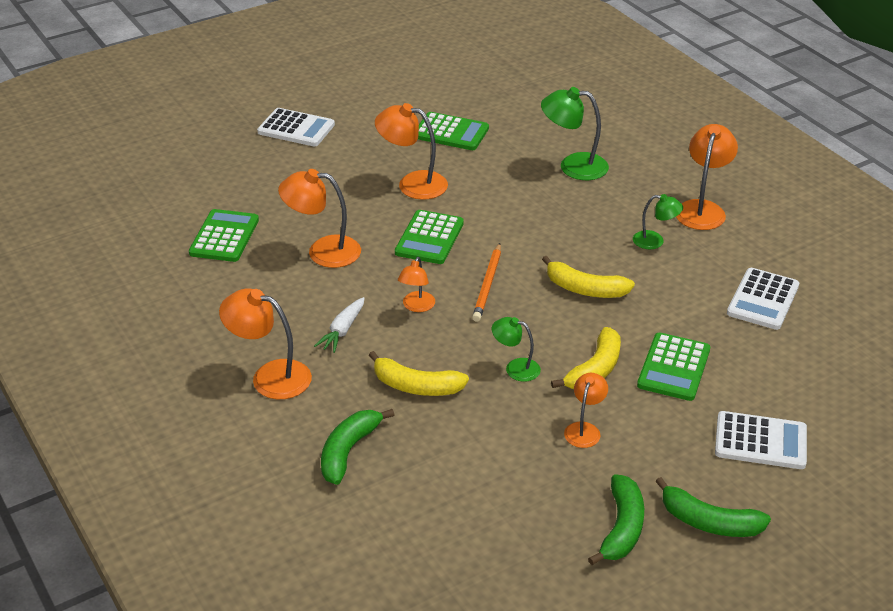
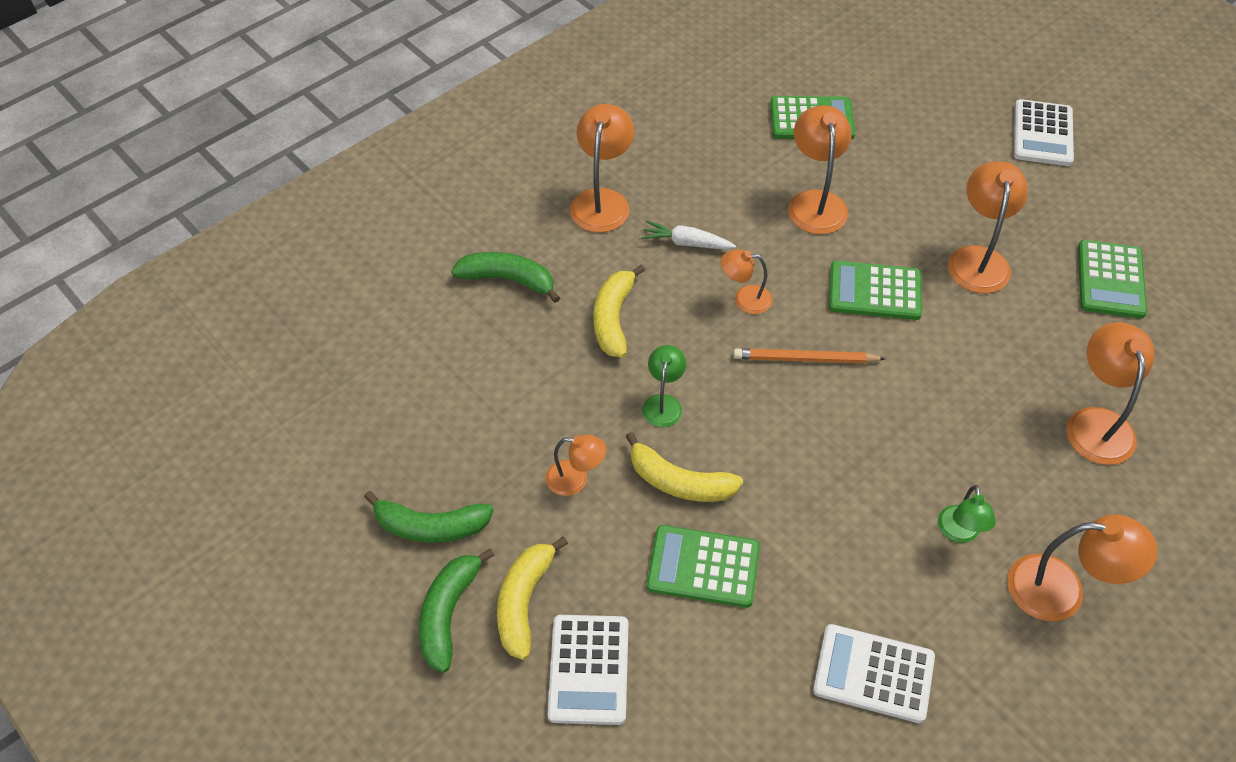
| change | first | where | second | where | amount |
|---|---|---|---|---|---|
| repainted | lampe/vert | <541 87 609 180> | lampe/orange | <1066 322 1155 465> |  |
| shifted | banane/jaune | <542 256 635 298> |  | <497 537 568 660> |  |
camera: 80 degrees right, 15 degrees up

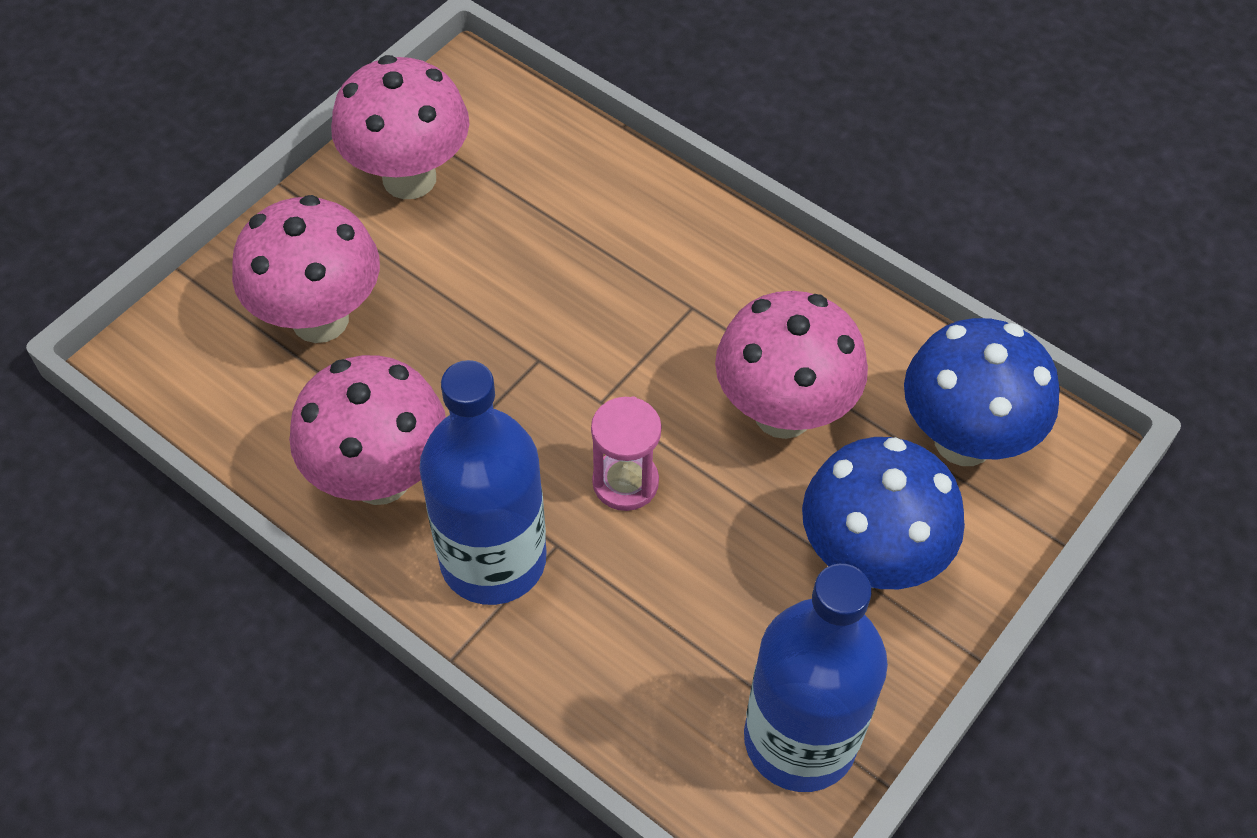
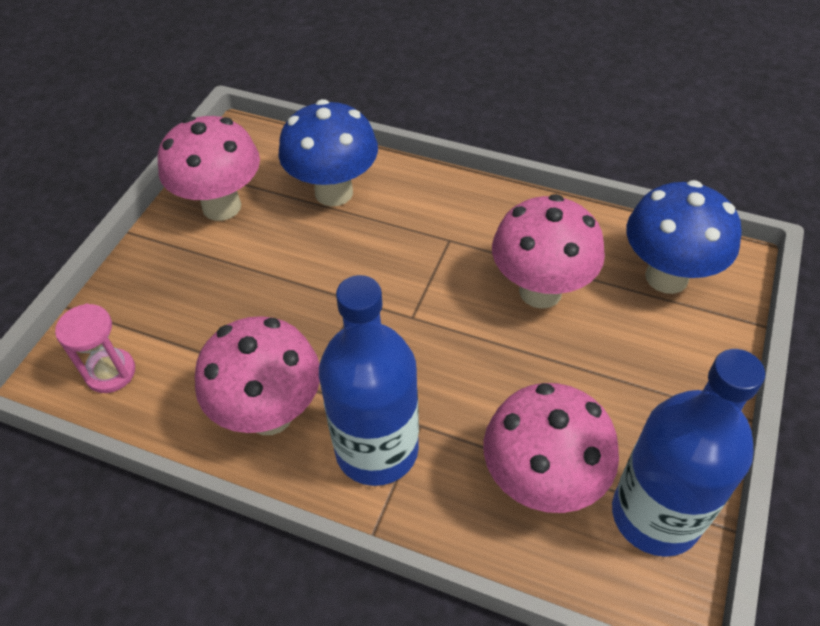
| change | first | where | second | where | amount |
|---|---|---|---|---|---|
| shifted | champignon/rose | <232 195 380 343> |  | <484 383 619 513> |  |
| shifted | sablier/rose | <591 397 661 511> |  | <55 304 135 393> |  |
| shifted | champignon/bleu | <802 437 965 589> |  | <278 99 378 206> |  |
camera: 15 degrees left, 5 degrees down

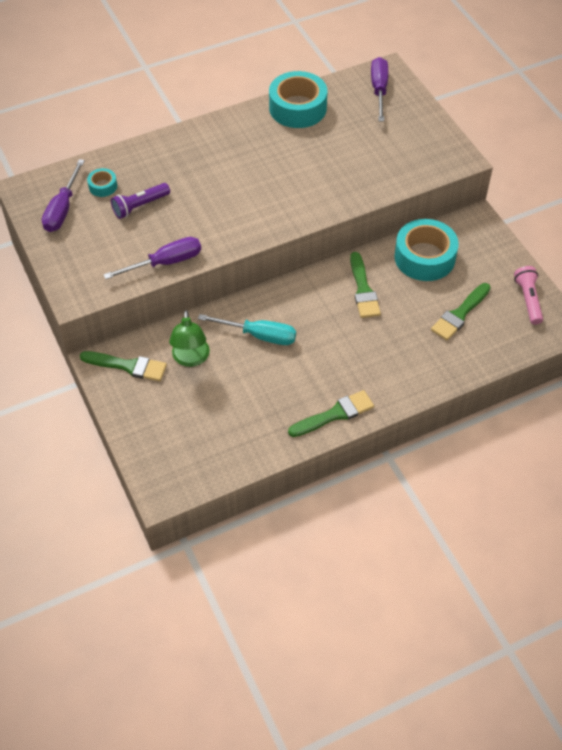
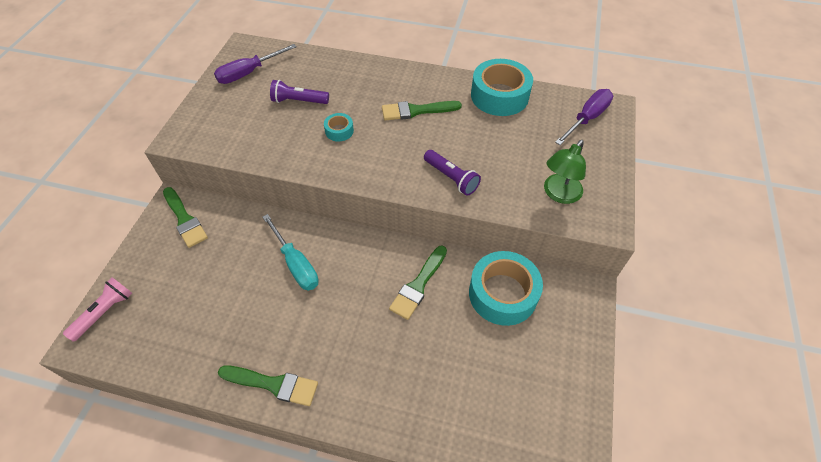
| change | first | where | second | where | amount |
|---|---|---|---|---|---|
| shifted | ruban adhésif/turquoise | <87 168 117 197> |  | <324 113 354 142> |  |
| gone | tournevis/violet | <103 237 201 279> |  |  |  |
| shifted | lampe de poche/rose | <514 266 543 325> |  | <63 277 132 342> |  |
| shifted | pinceau/vert | <431 283 491 341> |  | <382 101 462 120> |  |
| shifted | lampe/vert | <169 310 210 367> |  | <544 140 586 204> |  |
| new |  |  | lampe de poche/violet | <424 150 481 196> |  |
camera: 40 degrees right, 0 degrees up

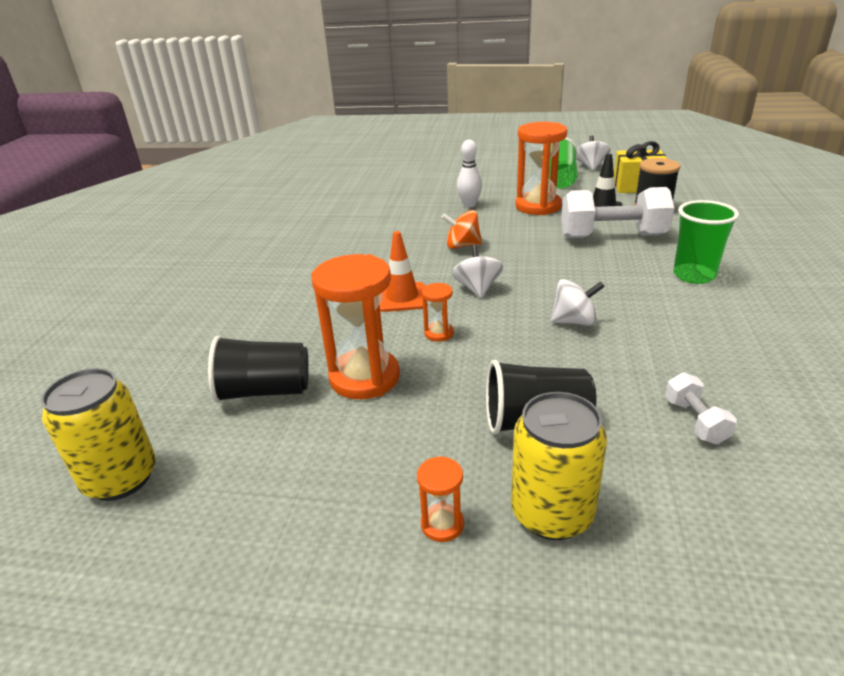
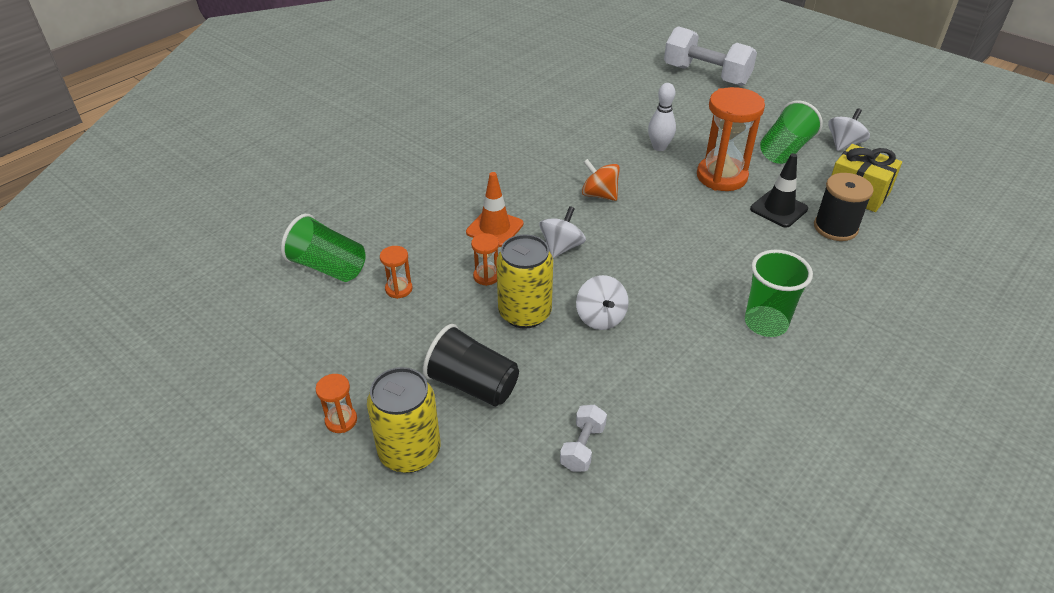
| change | first | where | second | where | amount |
|---|---|---|---|---|---|
| shifted | haltère/blanc | <561 187 674 238> |  | <664 26 757 86> |  |
| scaled | sablier/orange | <312 254 400 399> |  | <380 246 412 299> | x0.46 |
| rotated | toupie/blanc | <551 279 605 326> |  | <576 275 629 330> | 45 degrees clockwise |
| repainted | gobelet/noir | <208 335 309 403> | gobelet/vert | <281 214 366 282> |  |
| shifted | canette/jaune | <41 368 156 501> |  | <496 234 553 329> |  |
camera: 30 degrees right, 10 degrees up

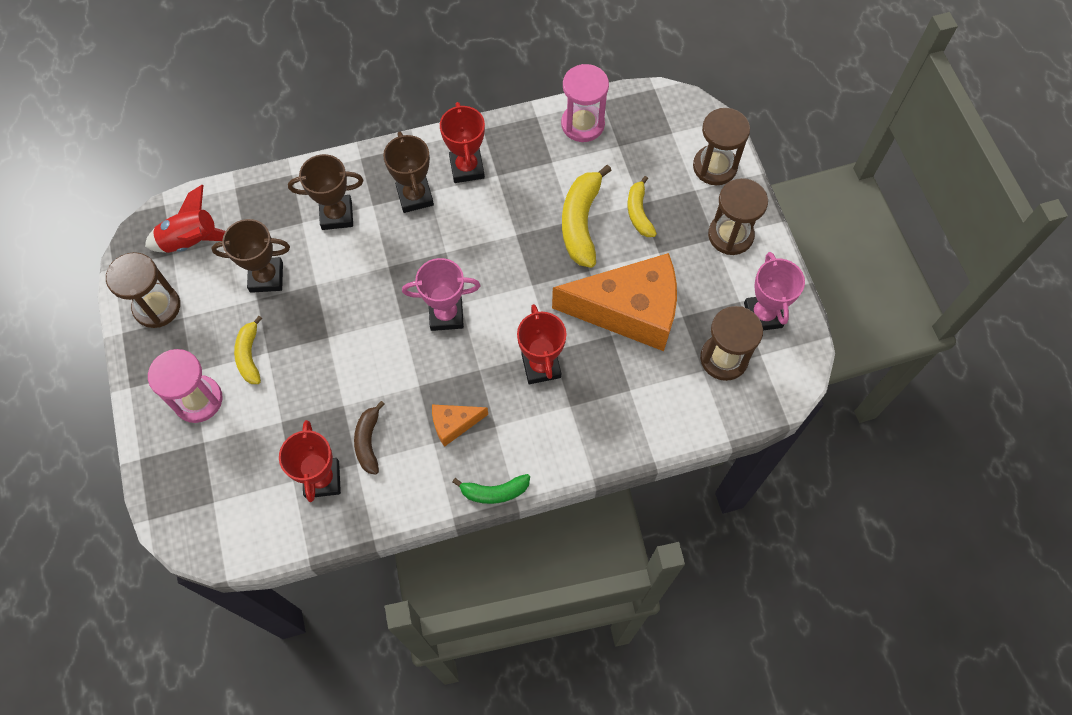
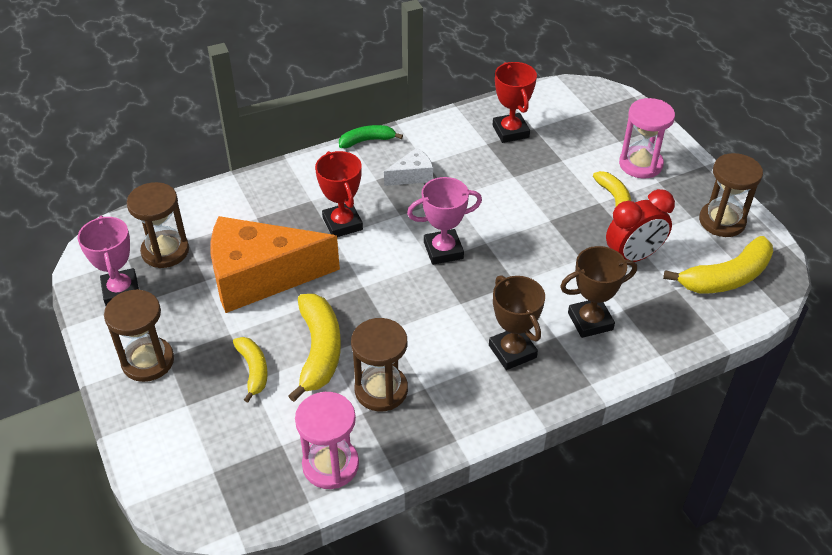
| change | first | where | second | where | amount |
|---|---|---|---|---|---|
| gone | trophée/rouge | <440 102 485 183> |  |  |  |
| shifted | sablier/marron | <693 108 750 185> |  | <351 318 408 411> |  |
| swapped | fusée/rouge | <145 185 225 253> | banane/jaune | <663 236 773 294> |  |
| swapped | trophée/marron | <211 219 290 293> | réveil/rouge | <606 189 675 262> |  |
| gone | banane/marron | <354 401 385 474> |  |  |  |
| repainted | fromage/orange | <432 405 488 447> | fromage/blanc | <384 148 433 186> |  |
camera: 170 degrees right, 20 degrees down

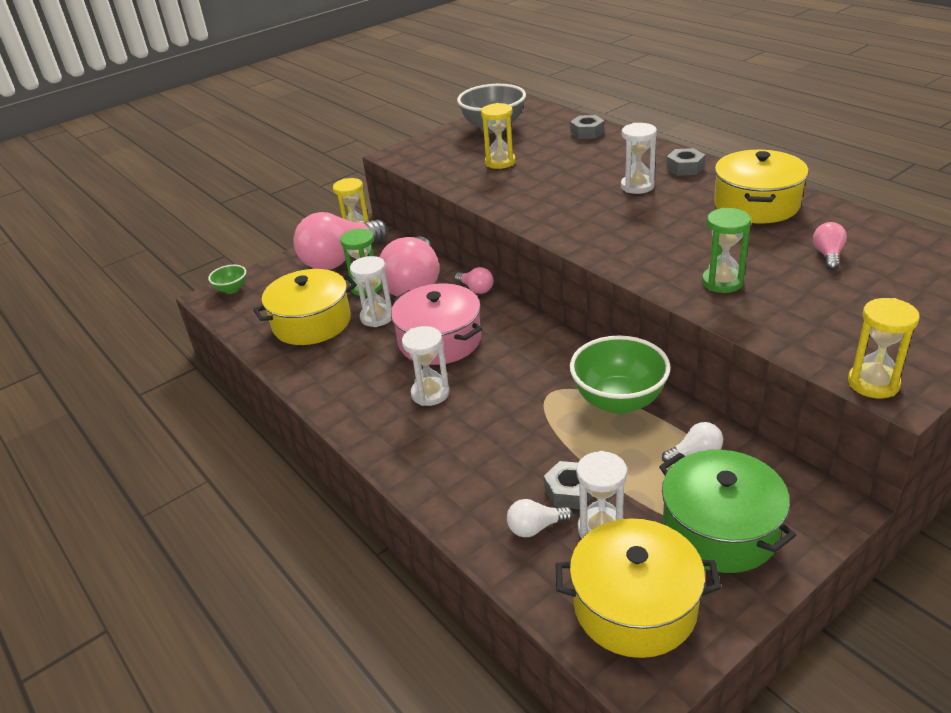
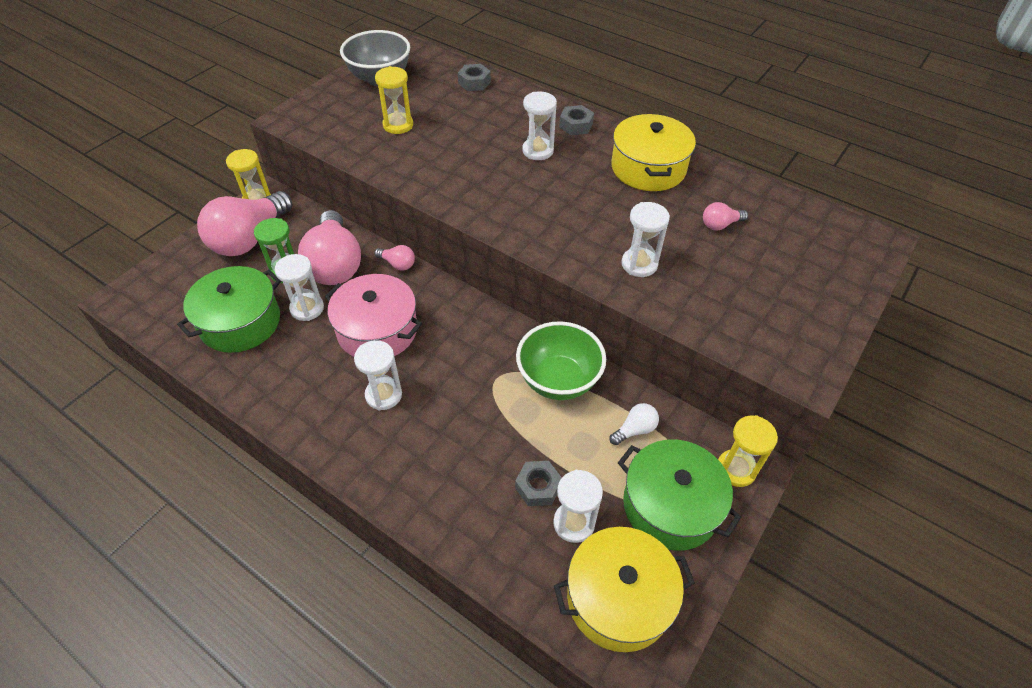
| change | first | where | second | where | amount |
|---|---|---|---|---|---|
| repainted | sablier/vert | <702 208 751 293> | sablier/blanc | <621 202 670 277> |  |
| rotated | ampoule/rose | <813 222 847 270> |  | <703 202 748 230> | 105 degrees counterclockwise |
| gone | bol/vert | <208 265 246 294> |  |  |  |
| repainted | marmite/jaune | <253 269 357 345> | marmite/vert | <177 266 281 353> |  |
| shifted | sablier/jaune | <848 298 920 398> |  | <718 415 778 487> |  |
| gone | ampoule/blanc | <507 499 573 537> |  |  |  |
camera: 20 degrees left, 15 degrees up

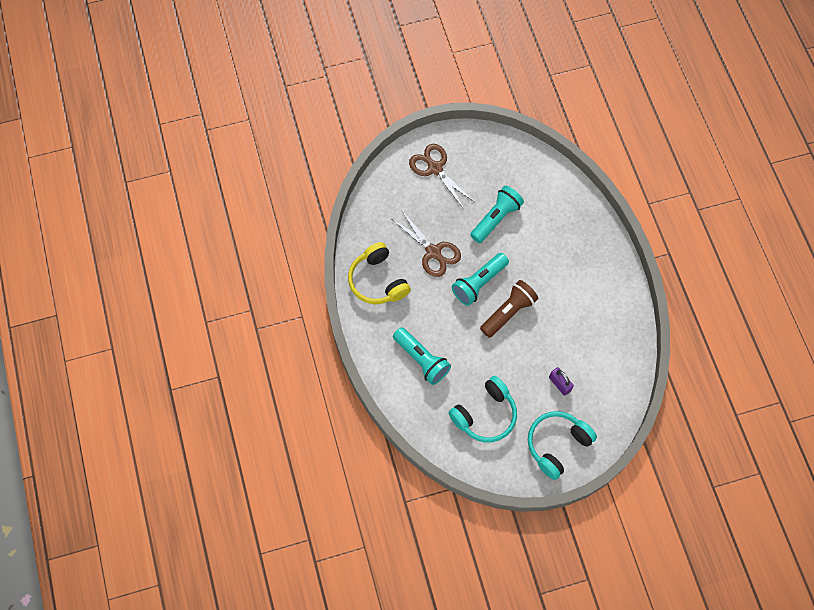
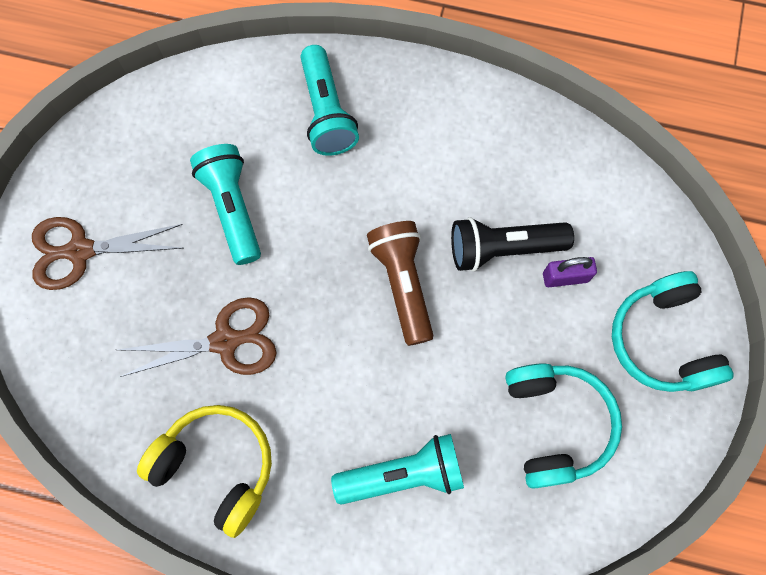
| change | first | where | second | where | amount |
|---|---|---|---|---|---|
| rotated | casque audio/jaune | <348 242 411 304> |  | <137 405 272 538> | 150 degrees counterclockwise |
| shifted | lampe de poche/turquoise | <452 253 509 306> |  | <300 45 359 156> |  |
| new |  |  | lampe de poche/noir | <451 217 574 272> |  |
camera: 60 degrees left, 5 degrees up

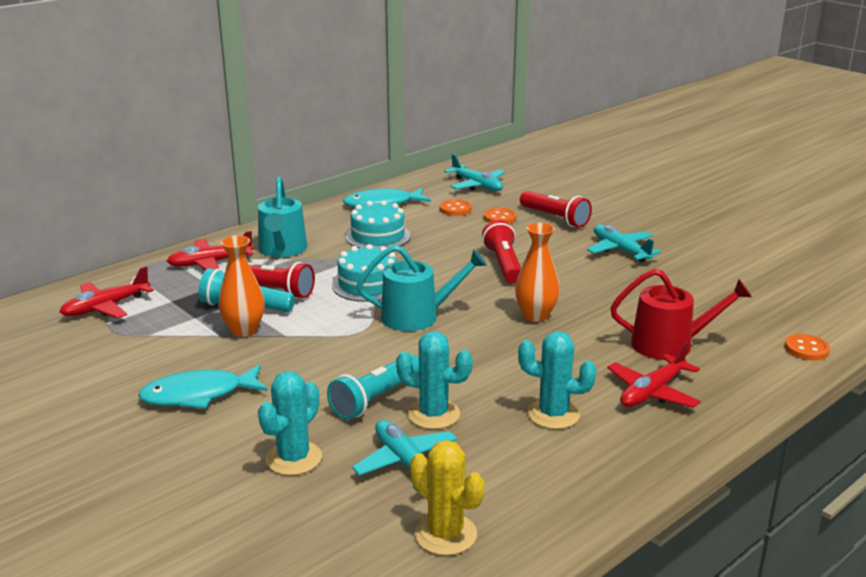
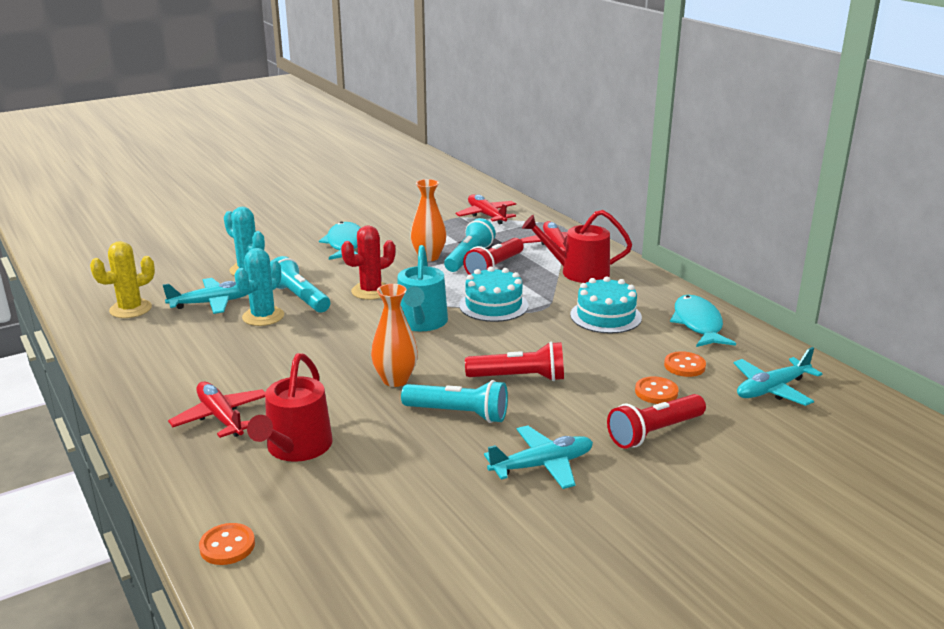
| change | first | where | second | where | amount |
|---|---|---|---|---|---|
| repainted | arrosoir/turquoise | <258 177 307 257> | arrosoir/rouge | <522 210 632 283> |  |
| gone | cactus/turquoise | <518 331 596 429> |  |  |  |
| new |  |  | cactus/rouge | <341 225 395 300> |  |
| new |  |  | lampe de poche/turquoise | <401 380 508 423> |  |
camera: 100 degrees right, 0 degrees up

